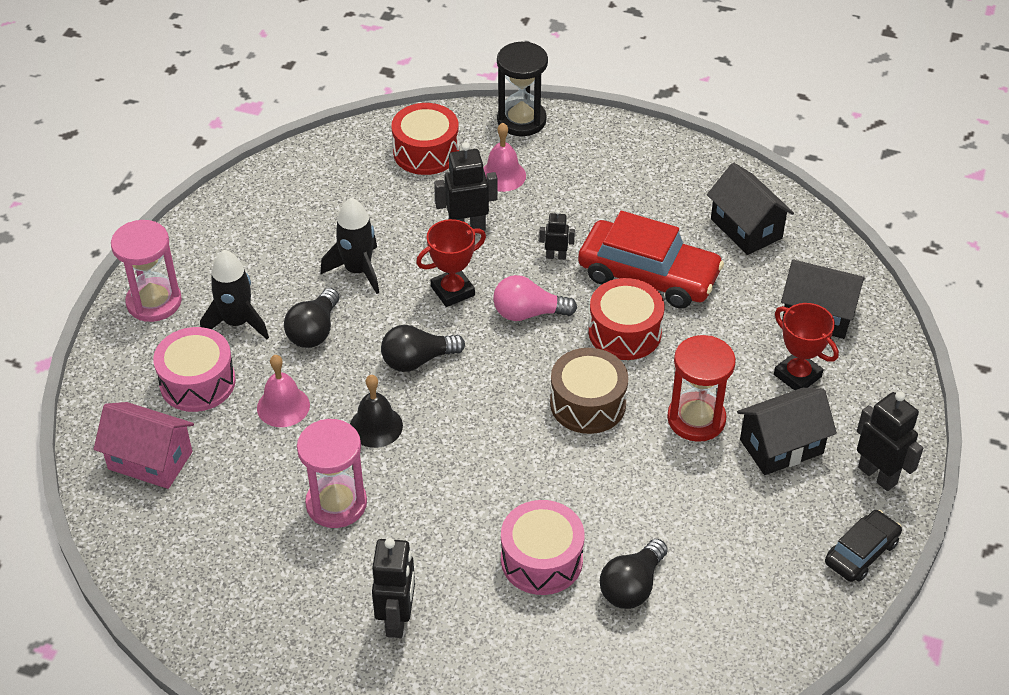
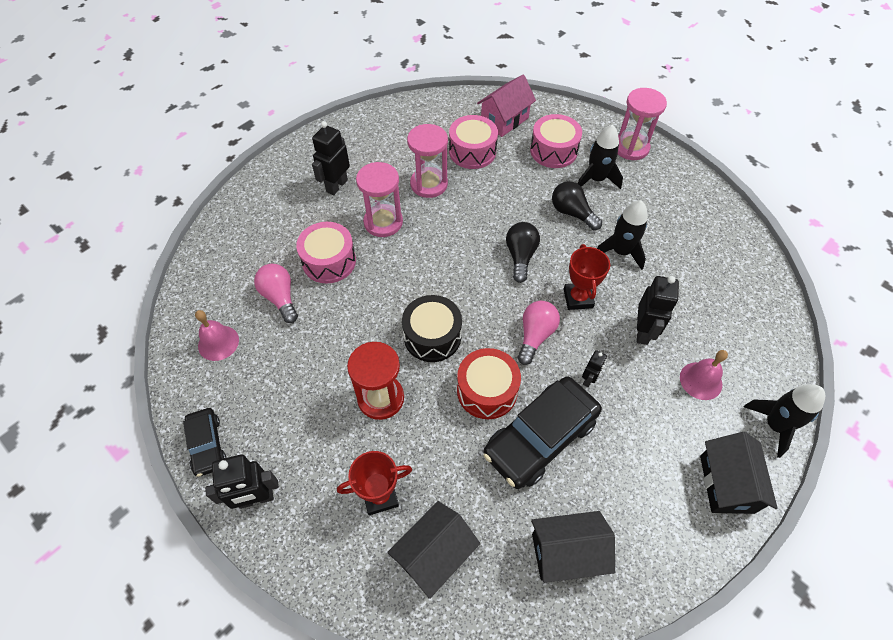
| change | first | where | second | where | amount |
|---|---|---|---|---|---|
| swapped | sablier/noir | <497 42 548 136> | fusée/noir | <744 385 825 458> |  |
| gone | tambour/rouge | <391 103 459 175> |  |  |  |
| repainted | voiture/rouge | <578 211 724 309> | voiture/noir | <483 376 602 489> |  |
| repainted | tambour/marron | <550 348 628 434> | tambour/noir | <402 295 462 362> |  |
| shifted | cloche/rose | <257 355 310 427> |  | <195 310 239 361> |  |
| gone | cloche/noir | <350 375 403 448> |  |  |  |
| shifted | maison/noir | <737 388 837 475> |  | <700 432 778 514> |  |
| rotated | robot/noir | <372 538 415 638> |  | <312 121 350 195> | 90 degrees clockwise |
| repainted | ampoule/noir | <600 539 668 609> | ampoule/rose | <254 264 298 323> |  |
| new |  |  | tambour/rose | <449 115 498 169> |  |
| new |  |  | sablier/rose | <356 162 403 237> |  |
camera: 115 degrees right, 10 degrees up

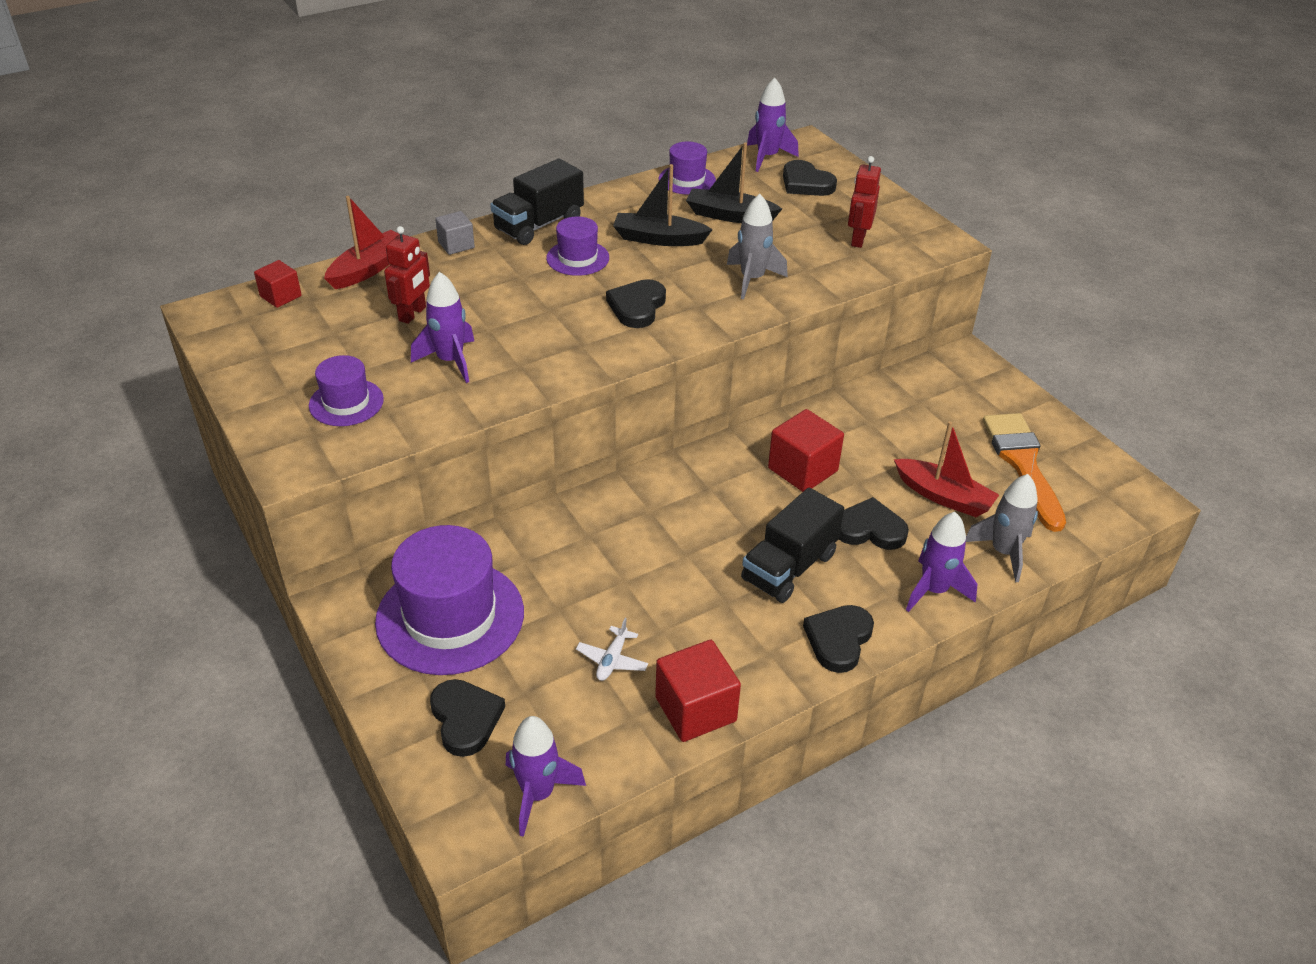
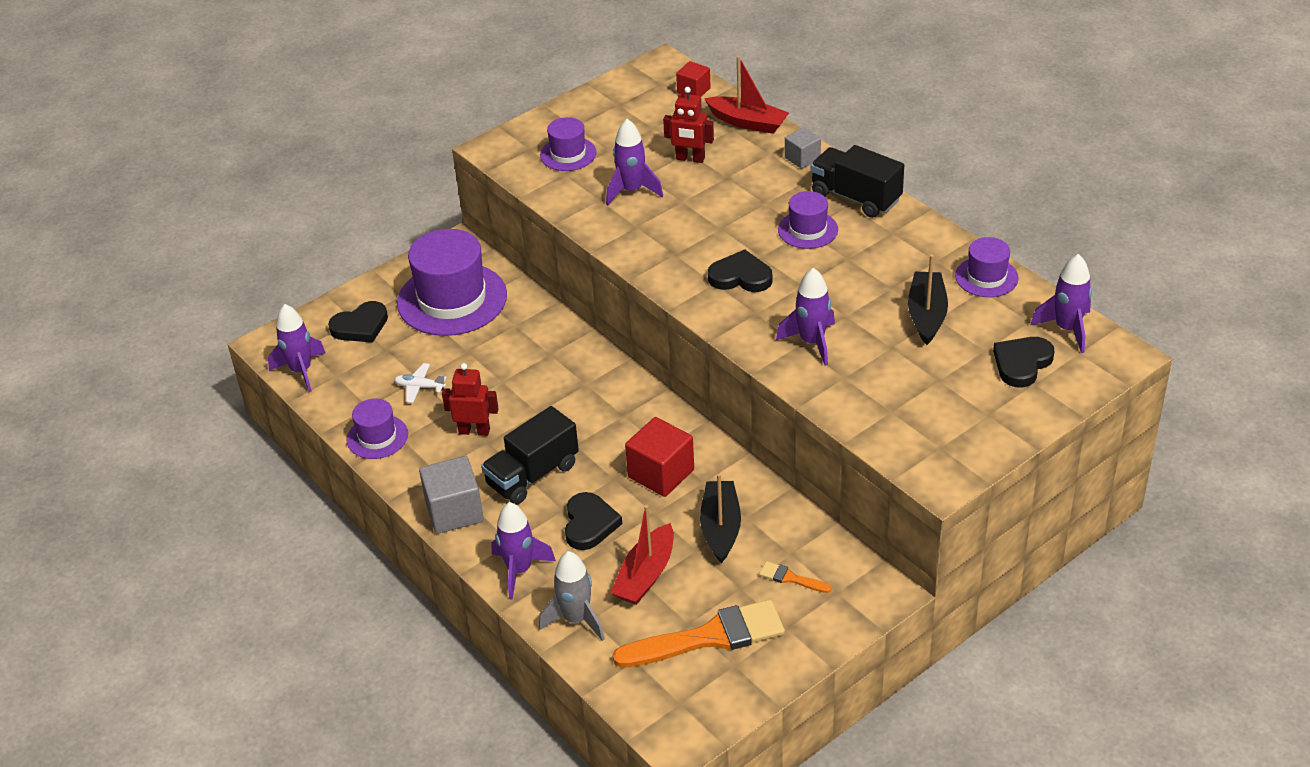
| change | first | where | second | where | amount |
|---|---|---|---|---|---|
| shifted | robot/rouge | <848 156 881 248> |  | <442 363 499 436> |  |
| shifted | bateau/noir | <613 164 713 246> |  | <700 474 741 563> |  |
| repainted | fusée/gris | <727 194 788 299> | fusée/violet | <776 268 835 366> |  |
| rotated | camion/noir | <741 488 844 603> |  | <481 406 579 505> | 75 degrees counterclockwise |
| swapped | cœur/noir | <803 605 874 673> | cube/gris | <419 456 484 534> |  |
| swapped | cube/rouge | <655 640 741 742> | chapeau/violet | <347 398 408 459> |  |
| new |  |  | pinceau/orange | <759 561 831 593> |  |
camera: 85 degrees right, 0 degrees up

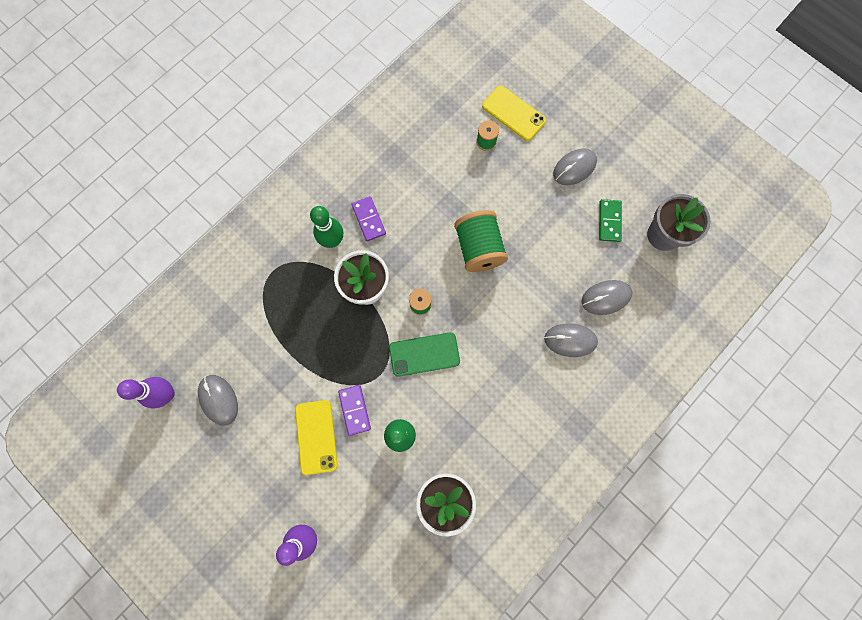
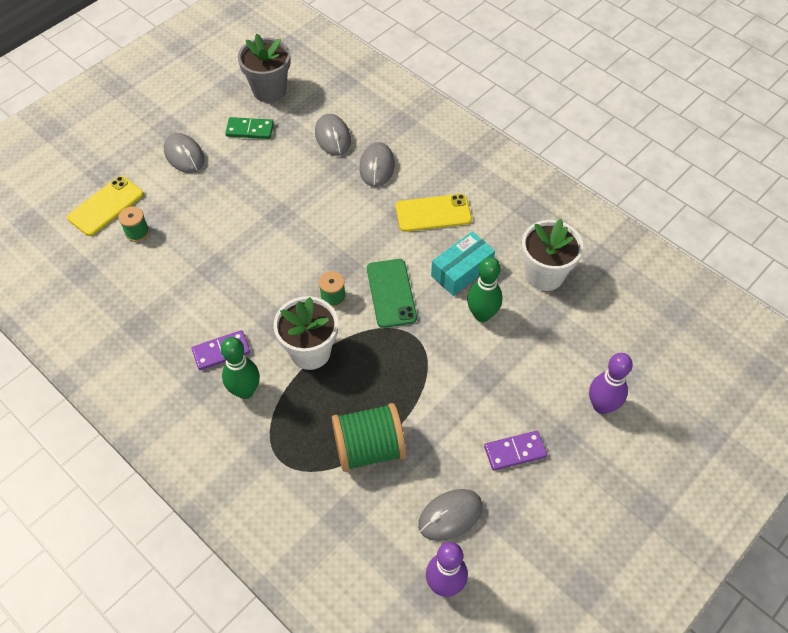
| change | first | where | second | where | amount |
|---|---|---|---|---|---|
| shifted | bobine/vert | <454 210 508 272> |  | <332 403 406 472> |  |
| shifted | domino/violet | <338 385 371 436> |  | <484 431 547 471> |  |
| shifted | téléphone/jaune | <295 400 338 475> |  | <396 194 472 232> |  |
| new |  |  | boîte/turquoise | <431 231 495 296> |  |
camera: 90 degrees left, 20 degrees down

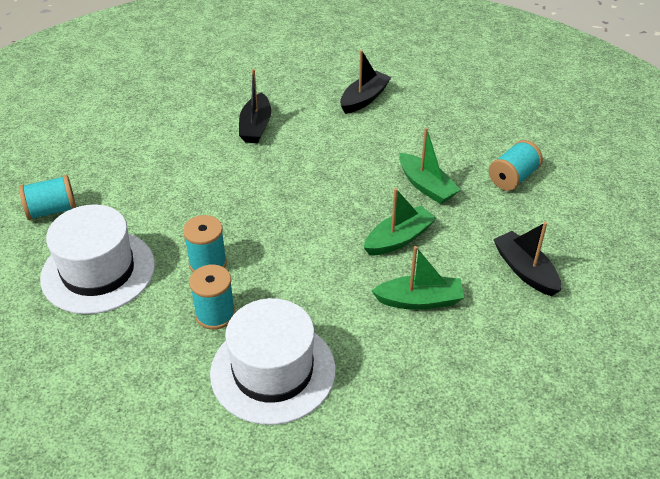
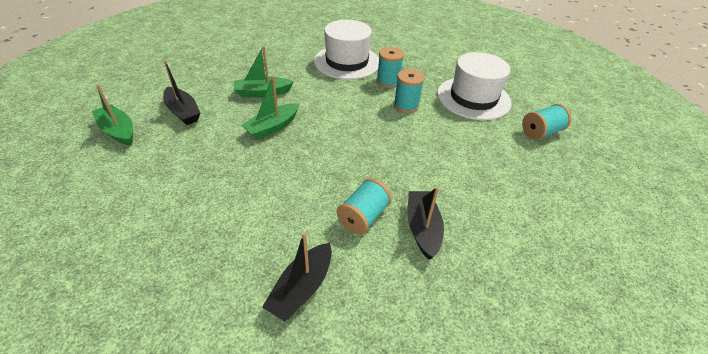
| change | first | where | second | where | amount |
|---|---|---|---|---|---|
| shifted | bateau/vert | <399 127 461 204> |  | <92 84 133 146> |  |
| shifted | bobine/turquoise | <489 140 543 191> |  | <337 178 392 234> |  |
camera: 170 degrees right, 0 degrees up

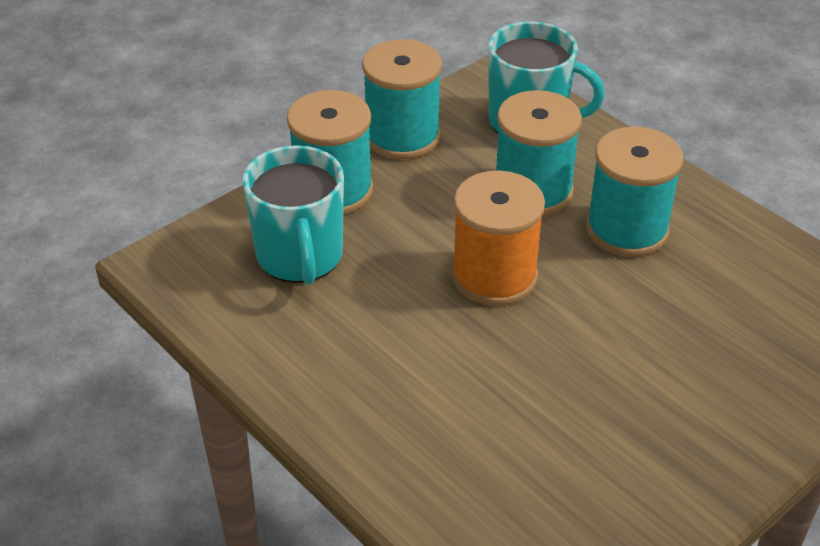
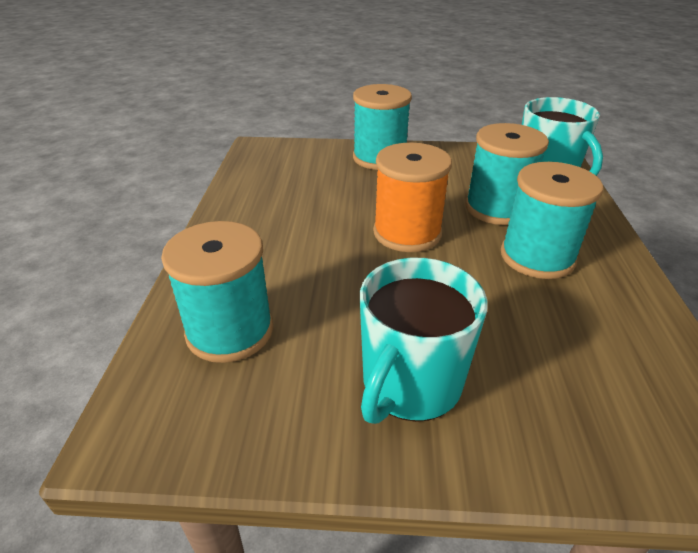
| change | first | where | second | where | amount |
|---|---|---|---|---|---|
| shifted | bobine/turquoise | <362 39 442 160> |  | <161 221 273 363> |  |
| shifted | tasse/turquoise | <243 145 344 285> |  | <360 258 488 424> |  |
camera: 45 degrees right, 5 degrees down

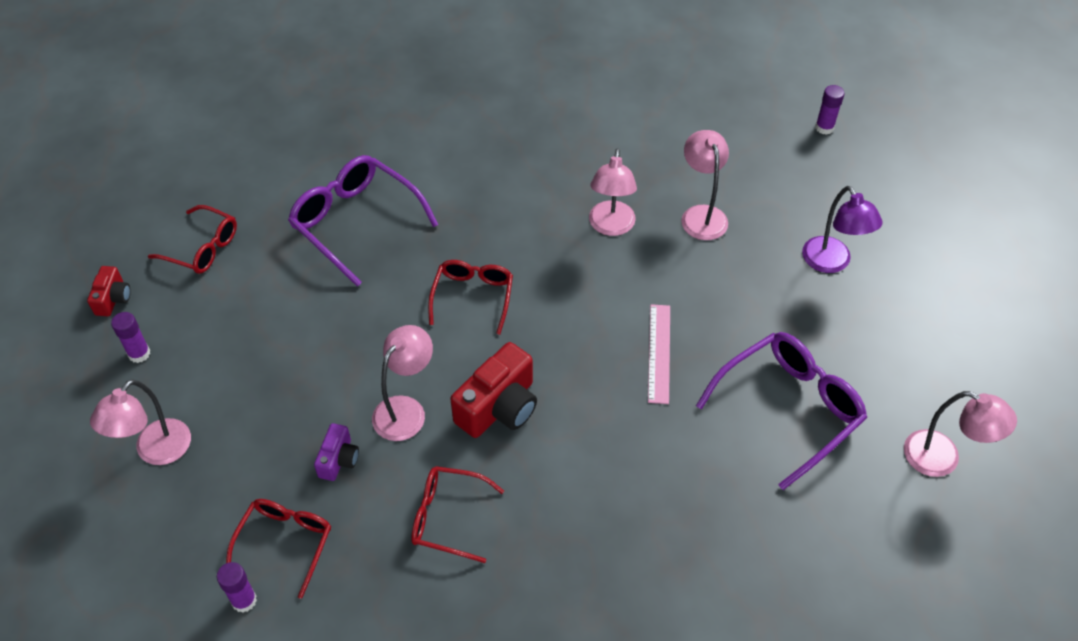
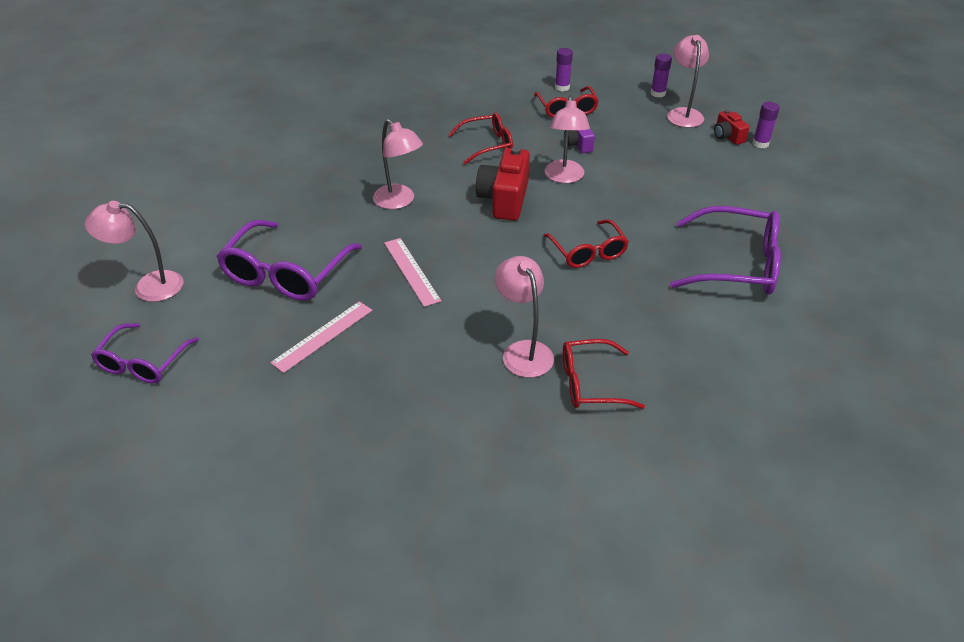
| change | first | where | second | where | amount |
|---|---|---|---|---|---|
| shifted | bâton de colle/violet | <815 85 845 135> |  | <651 54 672 97> |  |
| shifted | lampe/rose | <681 130 729 240> |  | <373 119 423 209> |  |
| gone | lampe/violet | <802 186 883 273> |  |  |  |
| shifted | lunettes/rouge | <148 205 237 274> |  | <563 339 645 409> |  |
| shifted | appareil photo/rouge | <87 266 131 316> |  | <714 110 750 145> |  |
| new |  |  | règle/rose | <270 301 372 373> |  |
| new |  |  | lunettes/violet | <91 323 199 384> |  |
camera: 150 degrees right, 10 degrees down

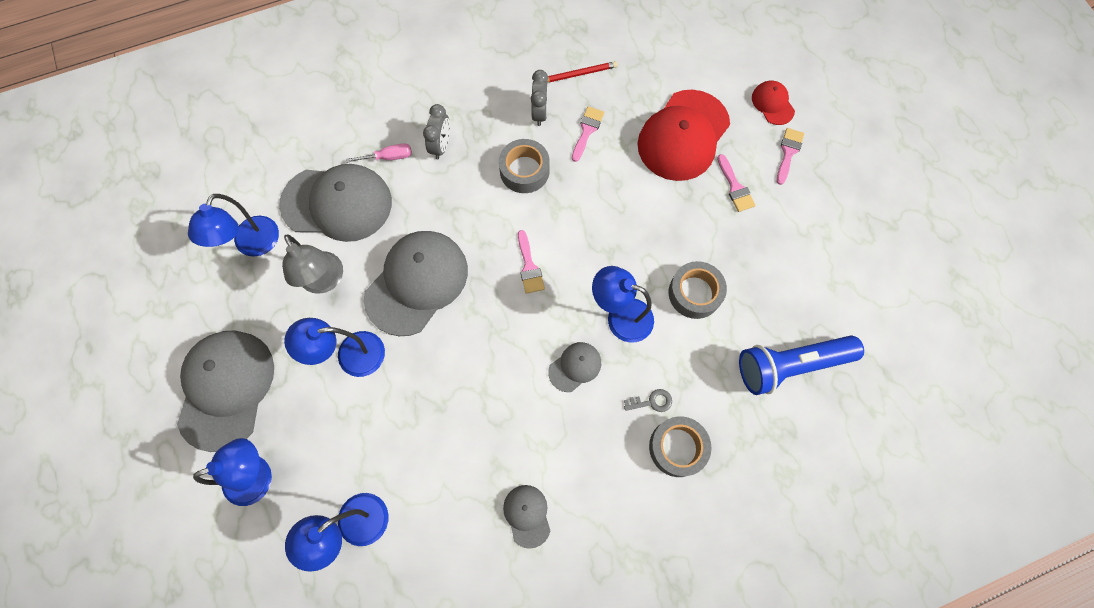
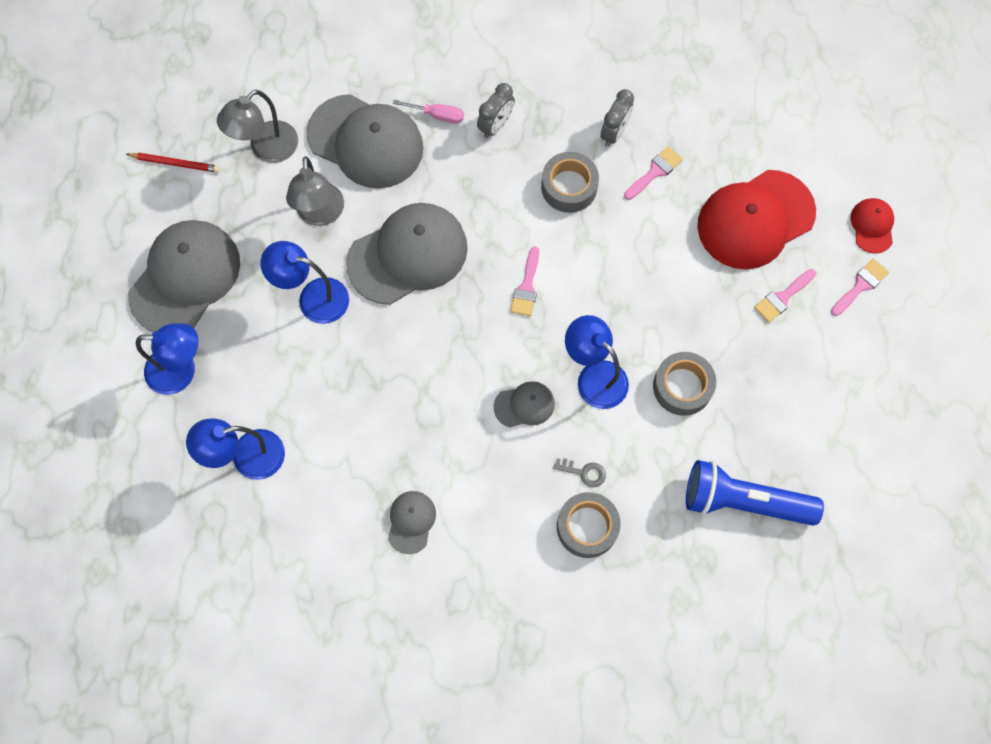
| change | first | where | second | where | amount |
|---|---|---|---|---|---|
| shifted | crayon/rouge | <547 61 618 82> |  | <126 153 220 173> |  |
| rotated | pinceau/rose | <717 154 756 212> |  | <754 269 816 323> | 45 degrees clockwise |
| repainted | lampe/bleu | <188 194 279 257> | lampe/gris | <217 90 298 163> |  |
camera: 25 degrees right, 0 degrees up

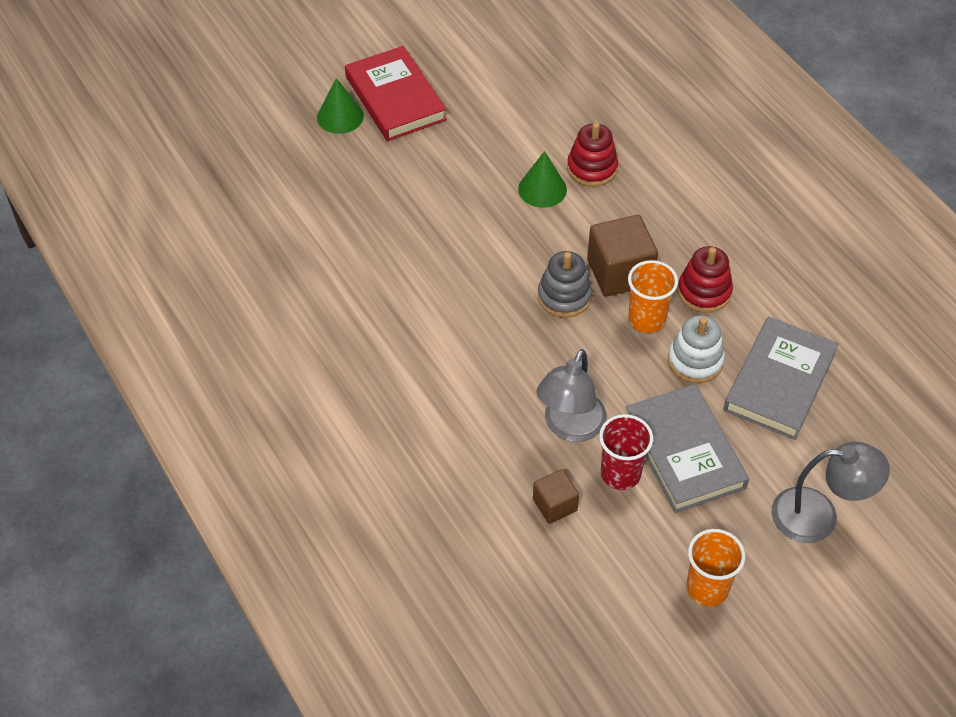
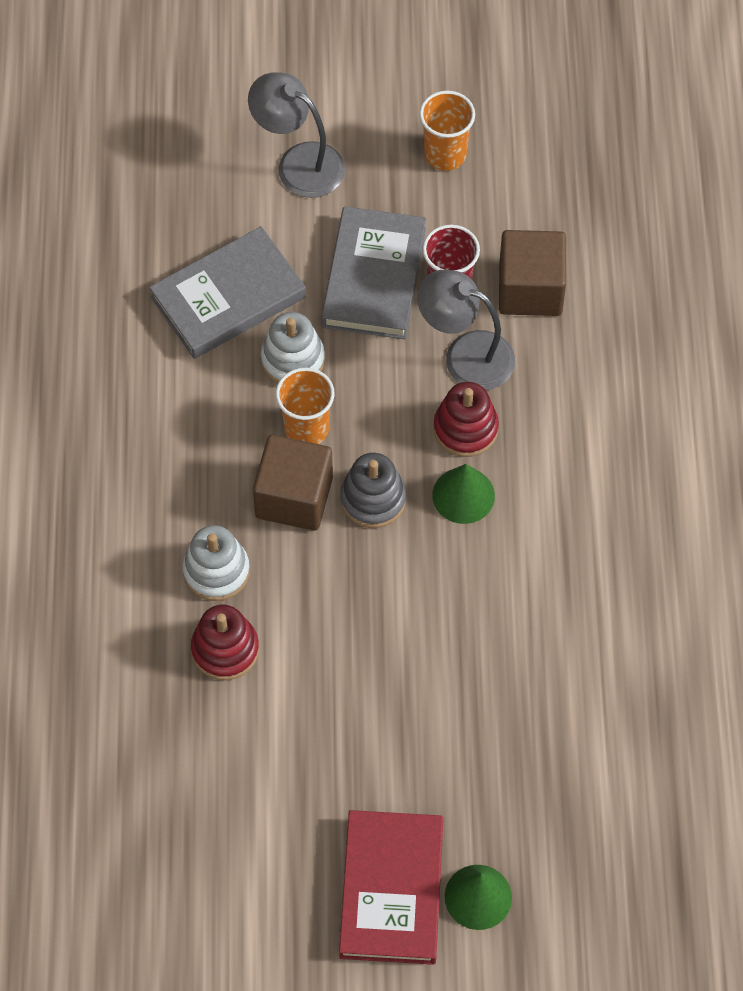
| change | first | where | second | where | amount |
|---|---|---|---|---|---|
| shifted | cône/vert | <518 151 567 208> |  | <432 464 495 524> |  |
| shifted | jouet à empiler/rouge | <678 246 733 313> |  | <433 382 499 457> |  |
| rotated | lampe/gris | <537 349 607 442> |  | <417 270 515 390> | 120 degrees counterclockwise |
| scaled | cube/marron | <533 469 579 524> |  | <499 230 566 316> | x1.75 |
| new |  |  | jouet à empiler/blanc | <182 525 250 601> |  |
camera: 150 degrees left, 10 degrees up

